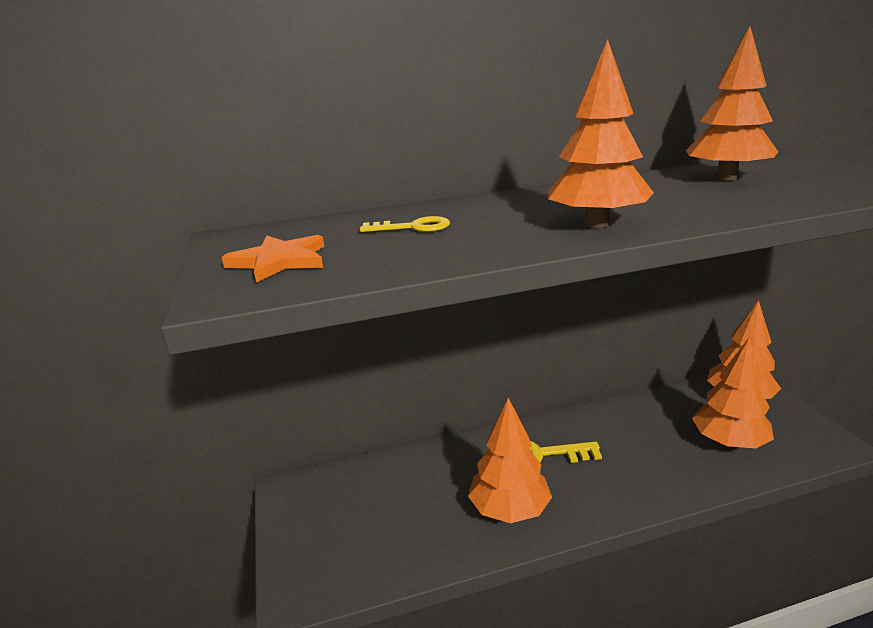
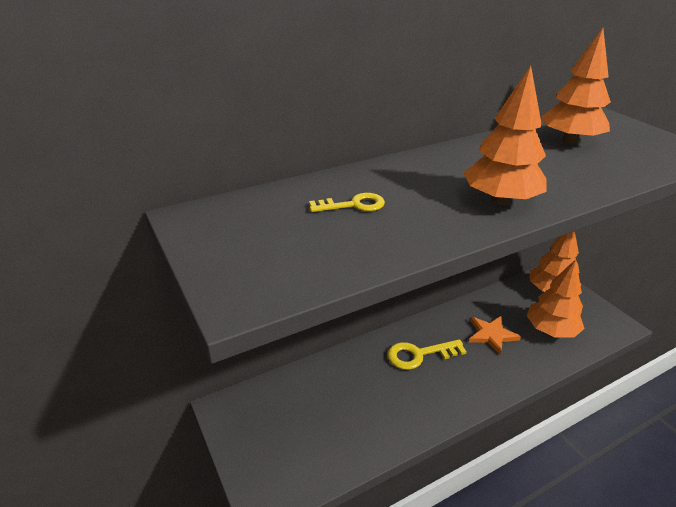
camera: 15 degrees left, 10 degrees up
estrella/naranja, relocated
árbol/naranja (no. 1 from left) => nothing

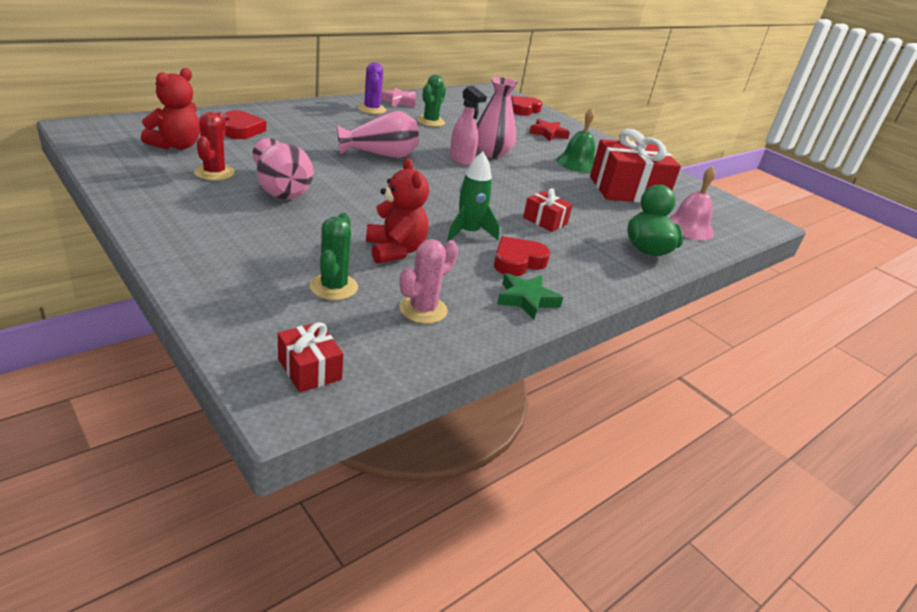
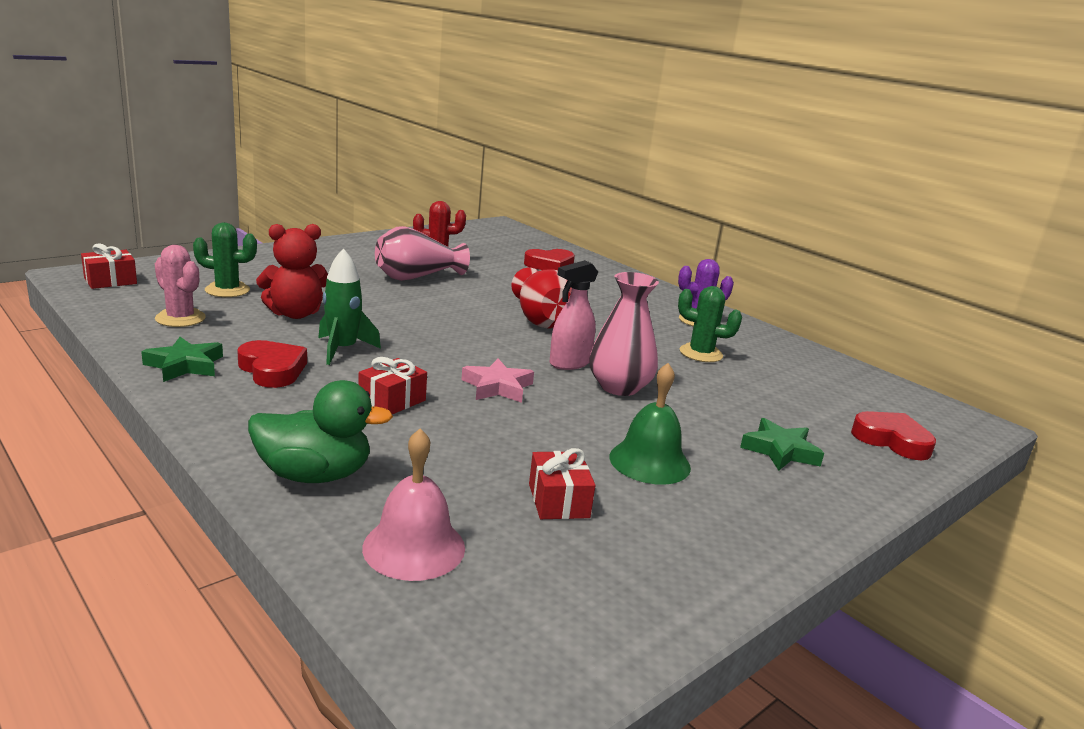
camera: 90 degrees right, 10 degrees down
osito/rojo (no. 1 from left) => nothing
florero/rosa (no. 2 from left) => florero/rojo
estrella/rosa, relocated
estrella/rojo => estrella/verde (no. 2 from left)
regalo/rojo (no. 3 from left), x0.48

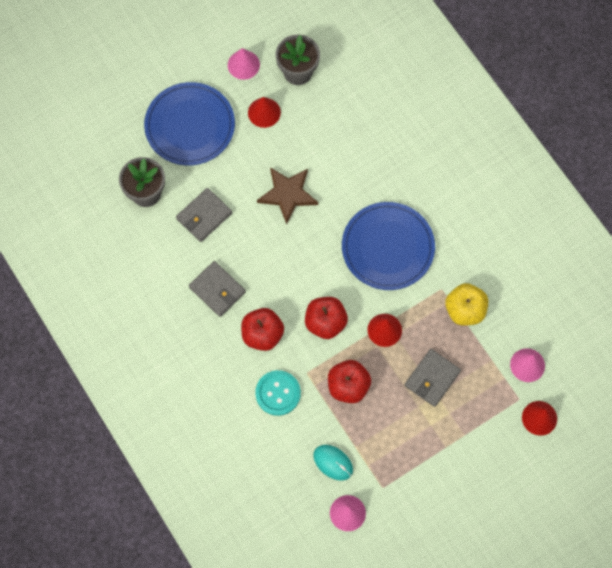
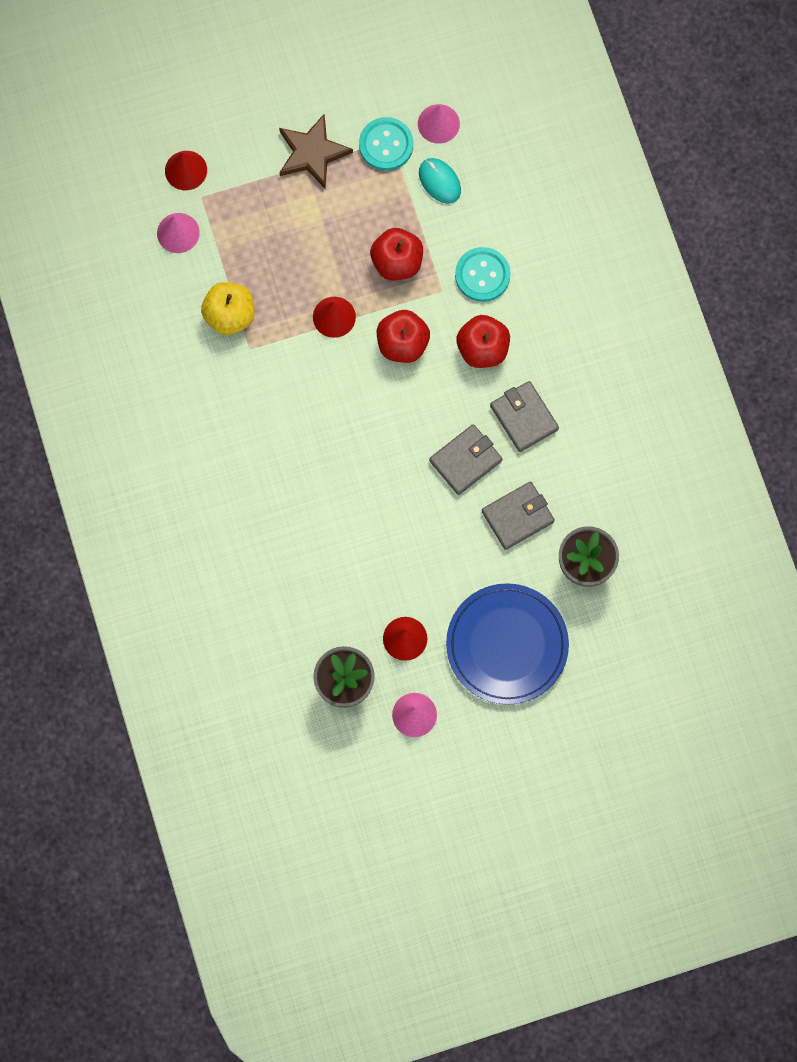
camera: 165 degrees left, 5 degrees up
estrella/marrón, relocated
plato/azul (no. 2 from left) => nothing
cartera/gris (no. 3 from left in the first image) => cartera/gris (no. 1 from left), relocated
nothing => botón/turquesa (no. 1 from left)

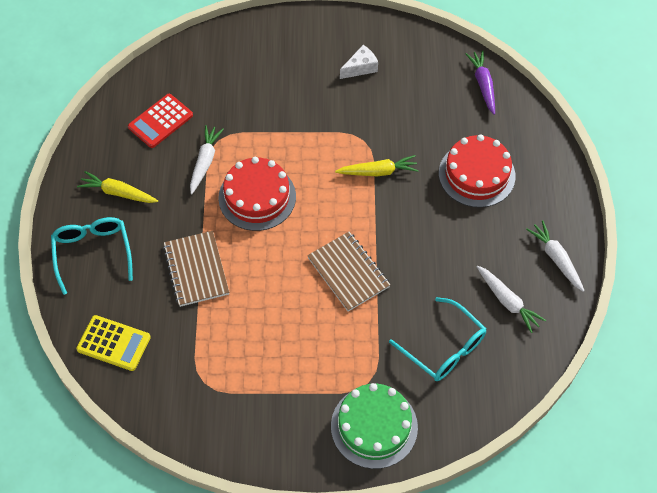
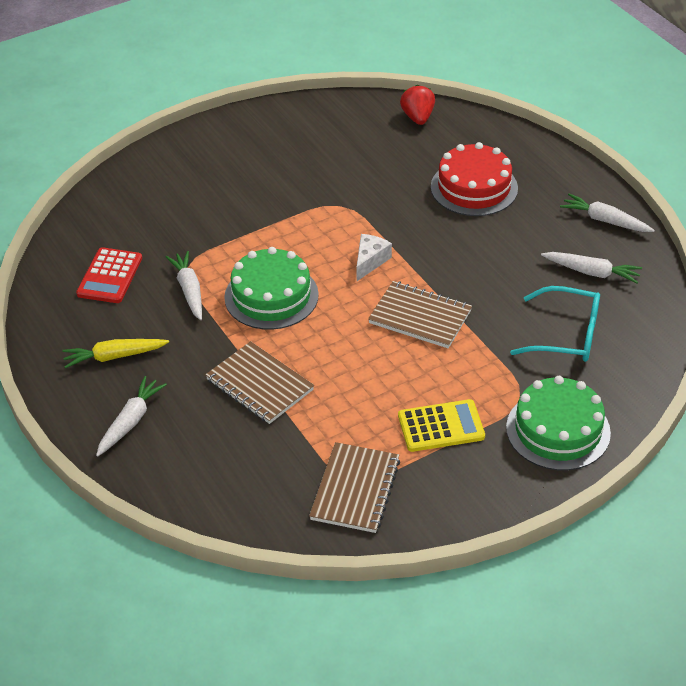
camera: 30 degrees left, 15 degrees down
gafas/turquesa (no. 1 from left) => zanahoria/blanco (no. 1 from left)
calculadora/amarillo, relocated
tarta/rojo (no. 1 from left) => tarta/verde (no. 1 from left)
zanahoria/amarillo (no. 2 from left) => nothing
queso/blanco, relocated
zanahoria/morado => fresa/rojo
nothing => cuaderno/marrón (no. 2 from left)

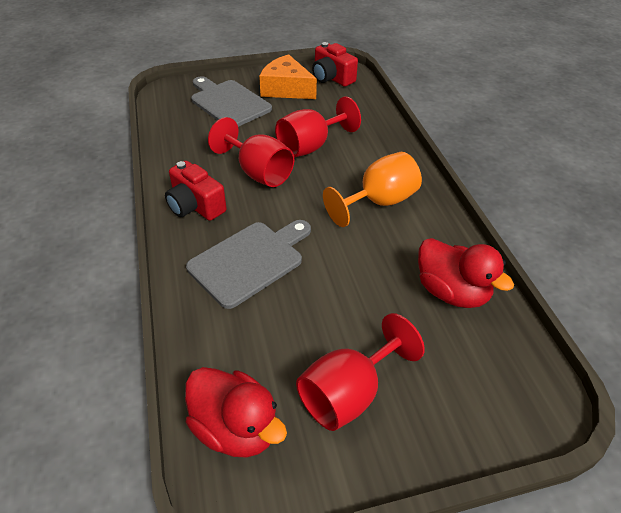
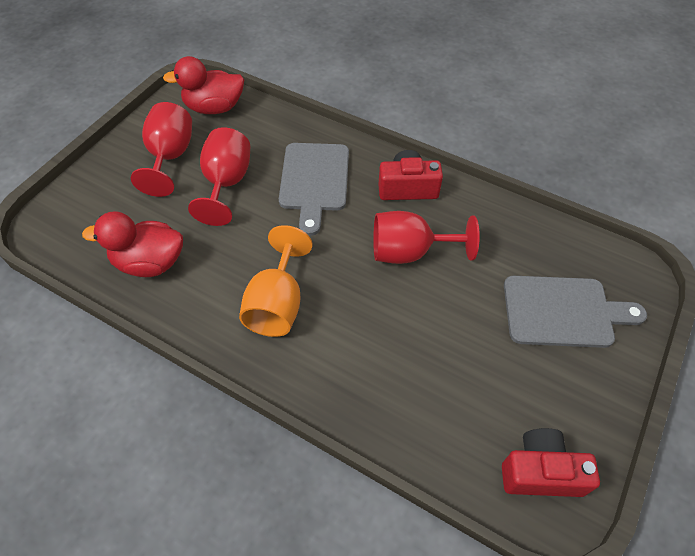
camera: 135 degrees right, 10 degrees up
queso/naranja => nothing
copa/rojo (no. 2 from left), relocated

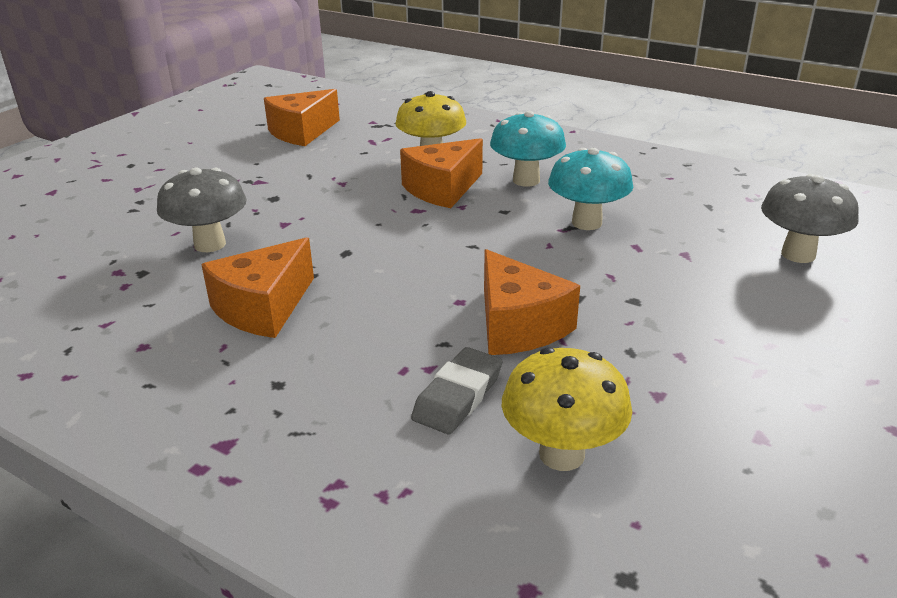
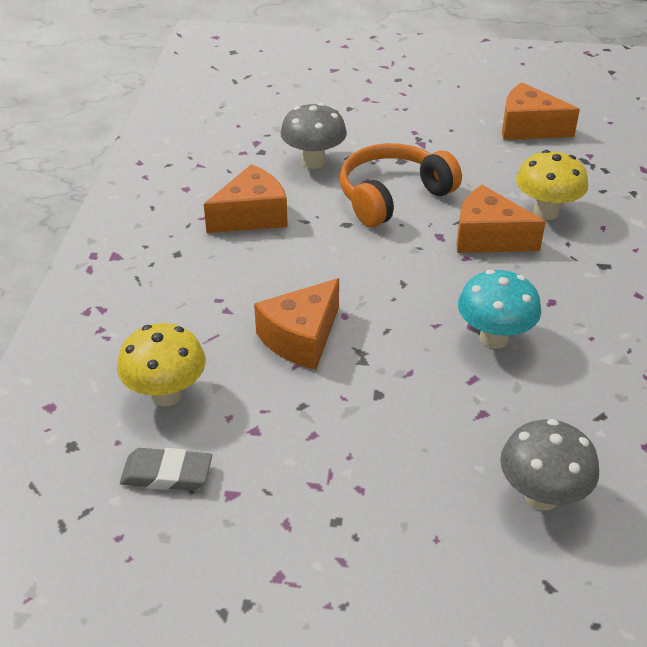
camera: 65 degrees right, 10 degrees up
queso/naranja (no. 1 from left), 135 degrees clockwise
goma de borrar/gris, relocated
seta/turquesa (no. 1 from left) => nothing
nothing => auriculares/naranja

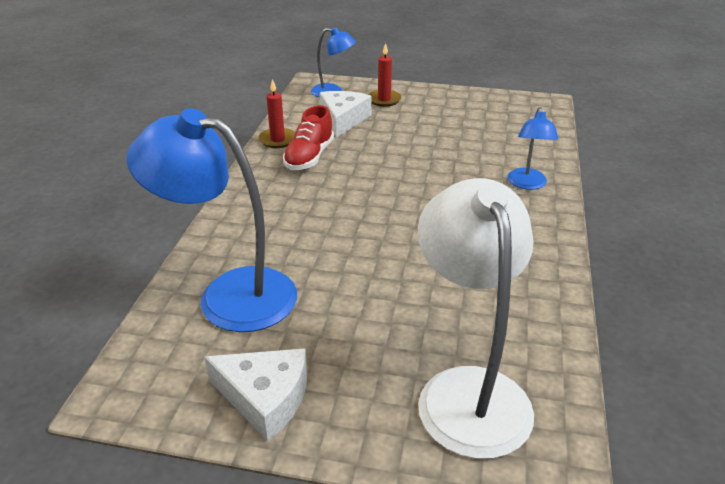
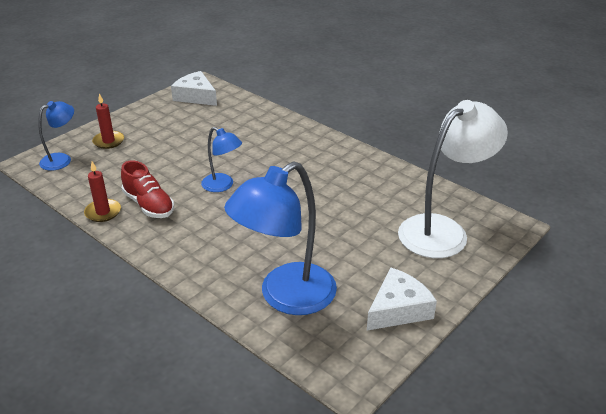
camera: 60 degrees left, 0 degrees up
queso/blanco (no. 2 from left in the first image) => queso/blanco (no. 1 from left), relocated
lámpara/blanco, 120 degrees clockwise
lámpara/azul (no. 3 from left in the first image) => lámpara/azul (no. 2 from left), relocated

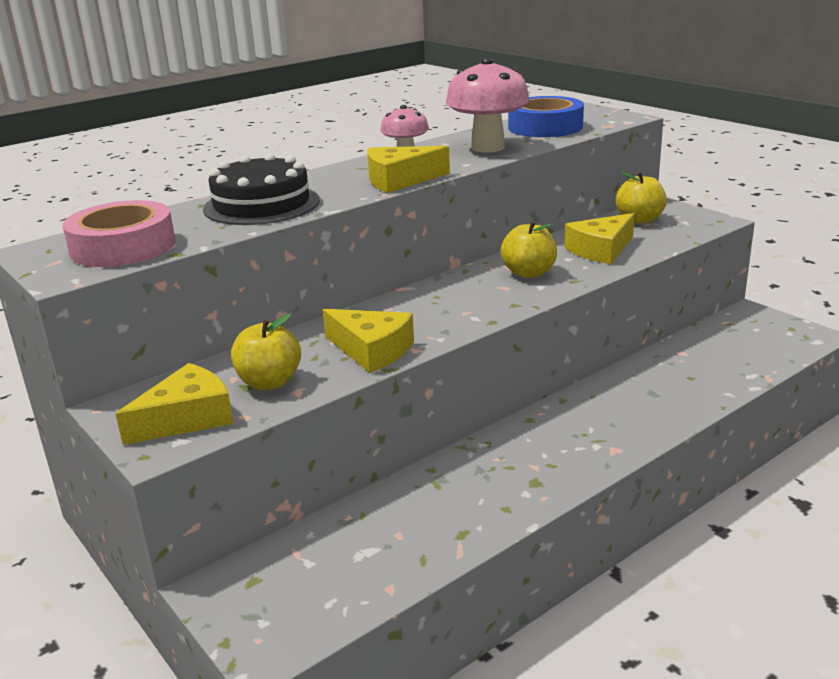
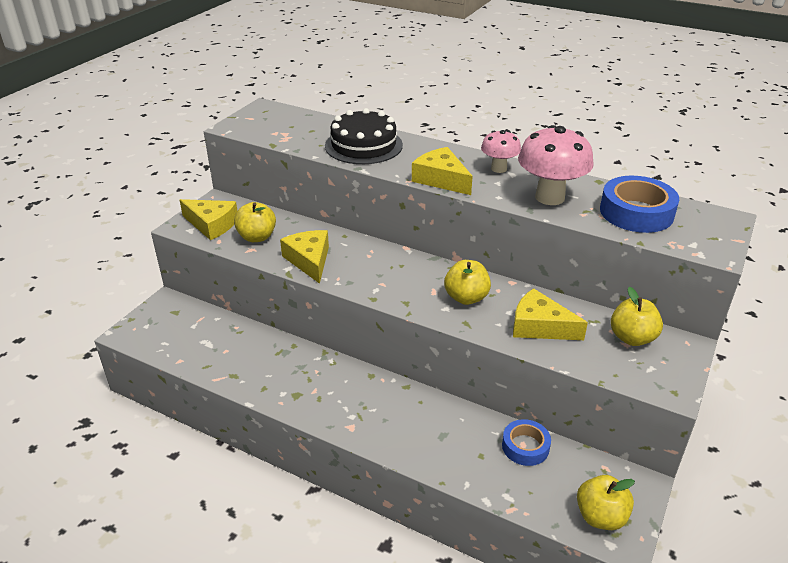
camera: 65 degrees right, 10 degrees up
cinta adhesiva/rosa => nothing
queso/amarillo (no. 2 from left), 150 degrees clockwise
nothing => cinta adhesiva/azul (no. 1 from left)
nothing => manzana/amarillo (no. 3 from left)

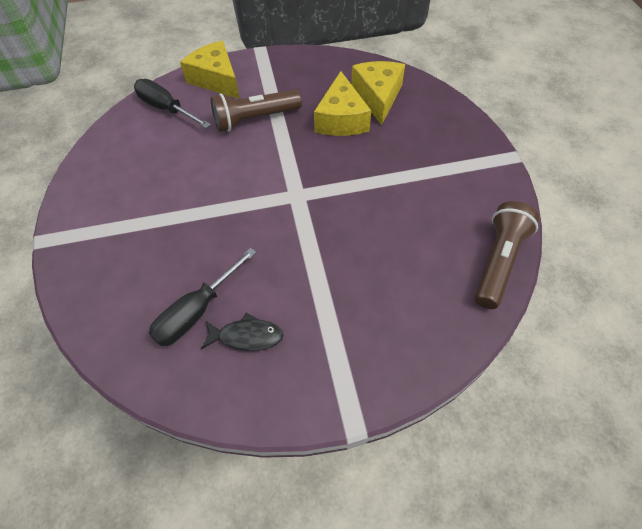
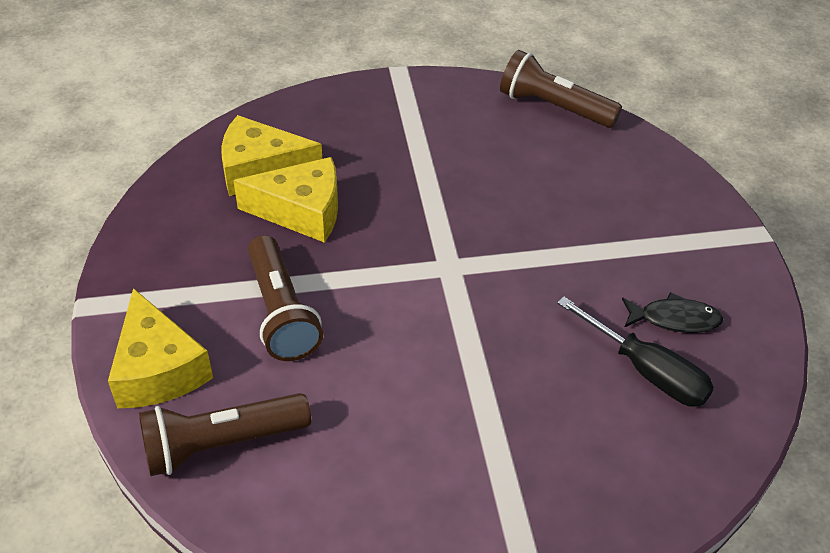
camera: 90 degrees left, 10 degrees down
destornillador/negro (no. 1 from left) => lámpara de mano/marrón (no. 1 from left)
queso/amarillo (no. 1 from left), 75 degrees counterclockwise
pez/negro, 90 degrees clockwise

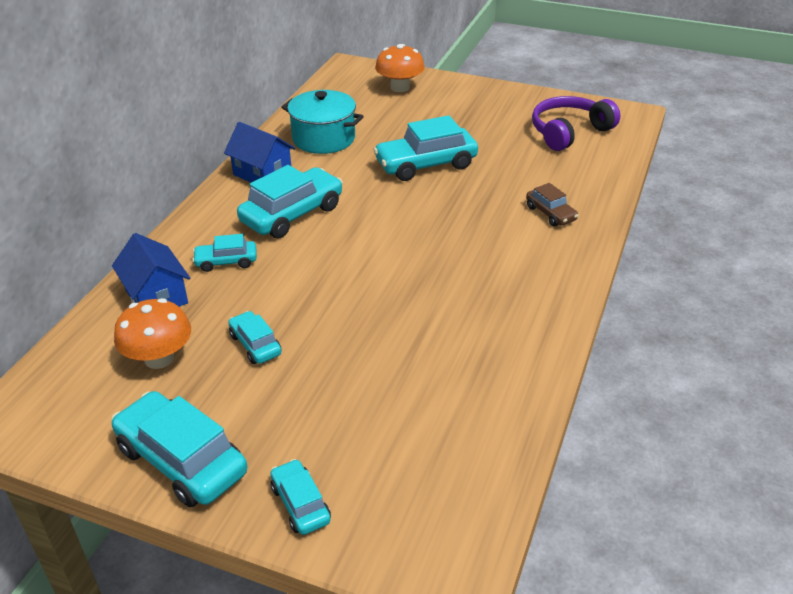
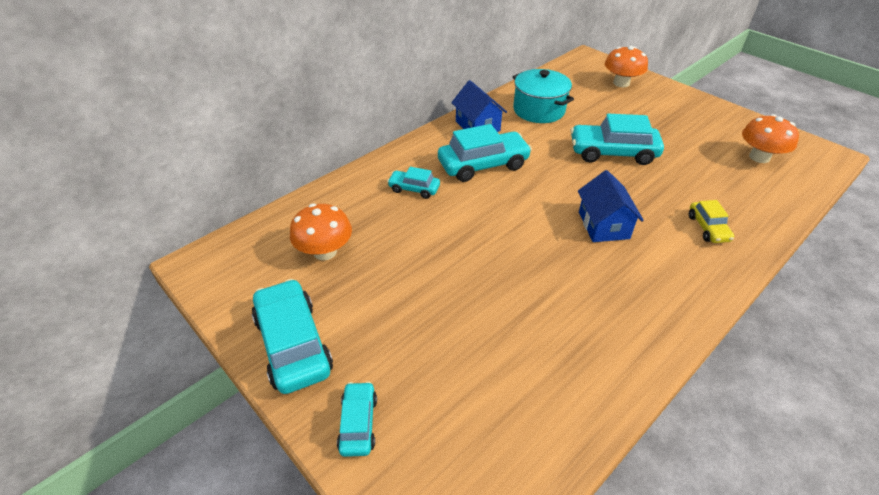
camera: 25 degrees right, 5 degrees up
casa/azul (no. 1 from left in the first image) => casa/azul (no. 2 from left), relocated
coche/turquesa (no. 3 from left) => nothing
coche/marrón => coche/amarillo
auriculares/morado => seta/naranja (no. 3 from left)

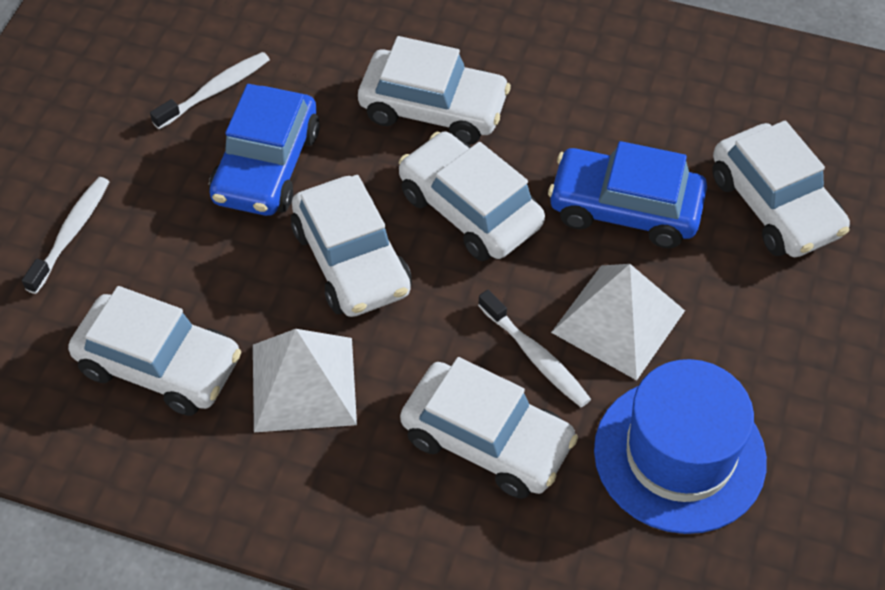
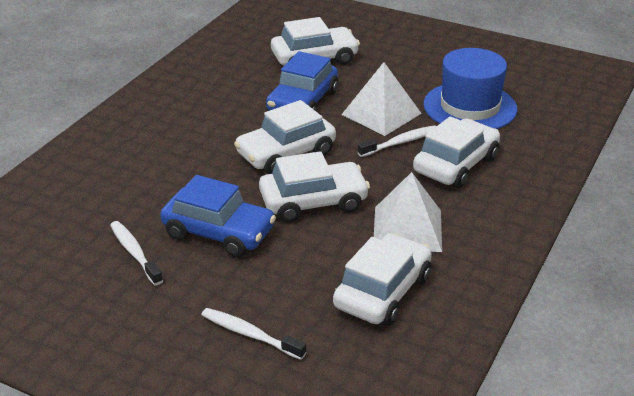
camera: 80 degrees left, 20 degrees down
coche/blanco (no. 3 from left) => nothing

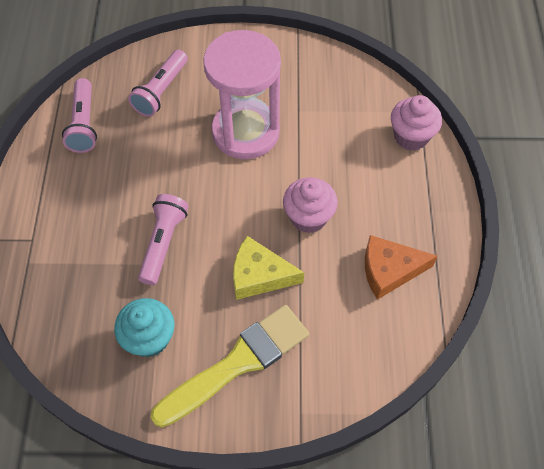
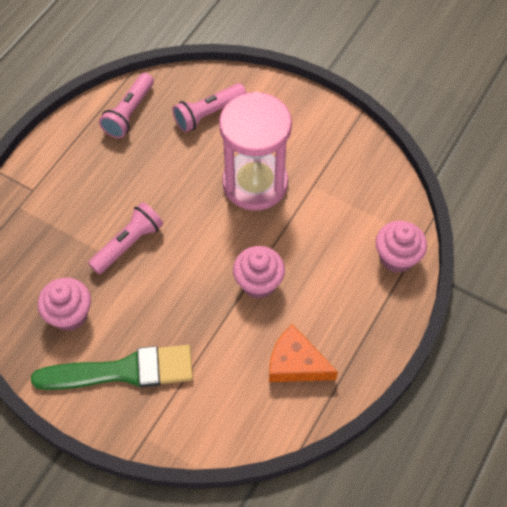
camera: 30 degrees right, 0 degrees up
magdalena/turquesa => magdalena/rosa (no. 1 from left)
pincel/amarillo => pincel/verde
queso/amarillo => nothing

